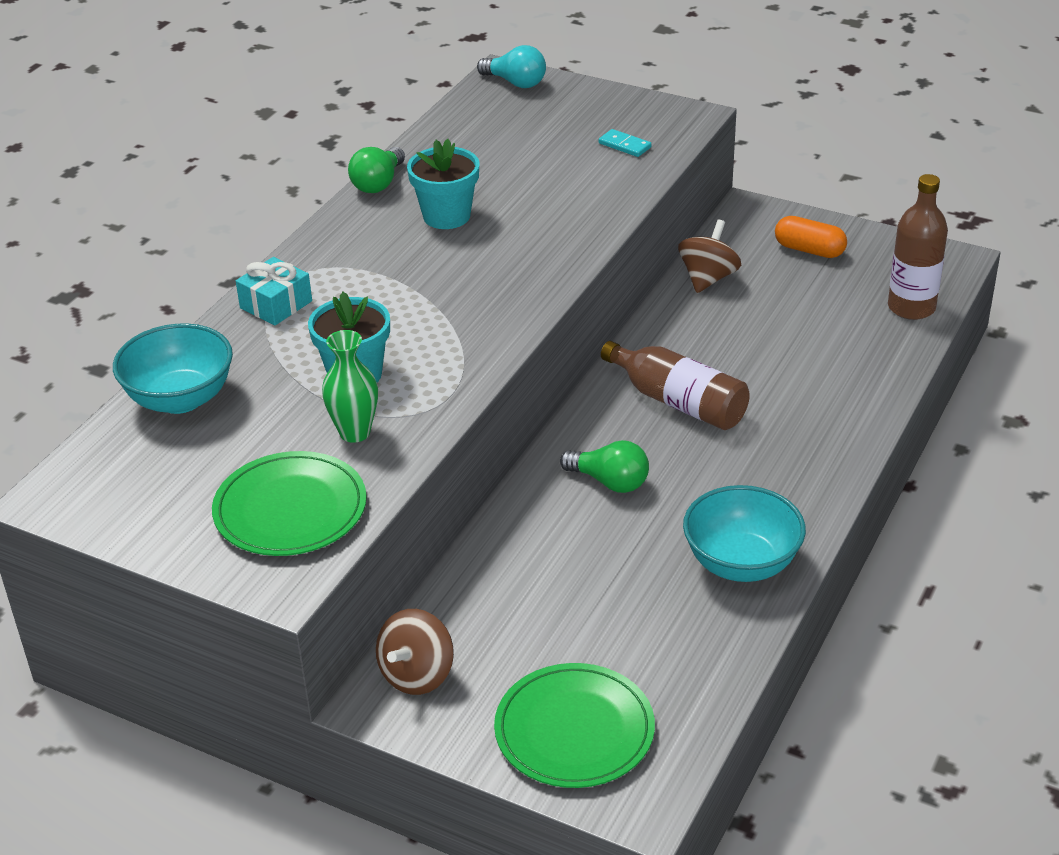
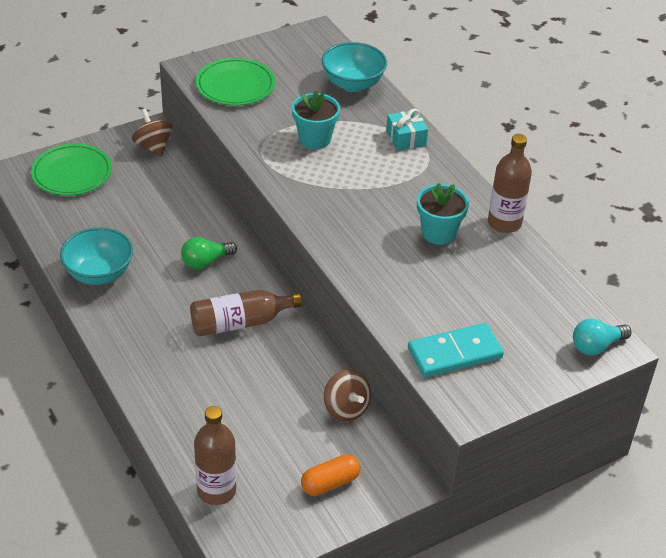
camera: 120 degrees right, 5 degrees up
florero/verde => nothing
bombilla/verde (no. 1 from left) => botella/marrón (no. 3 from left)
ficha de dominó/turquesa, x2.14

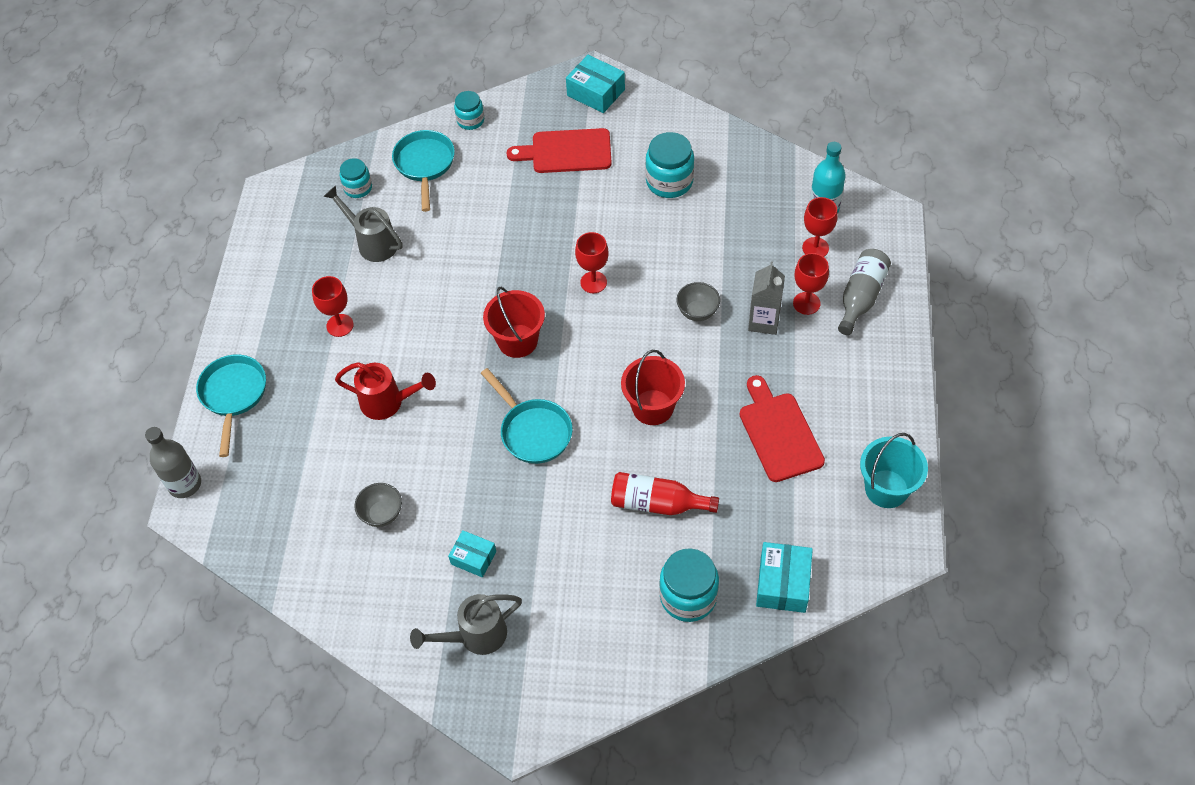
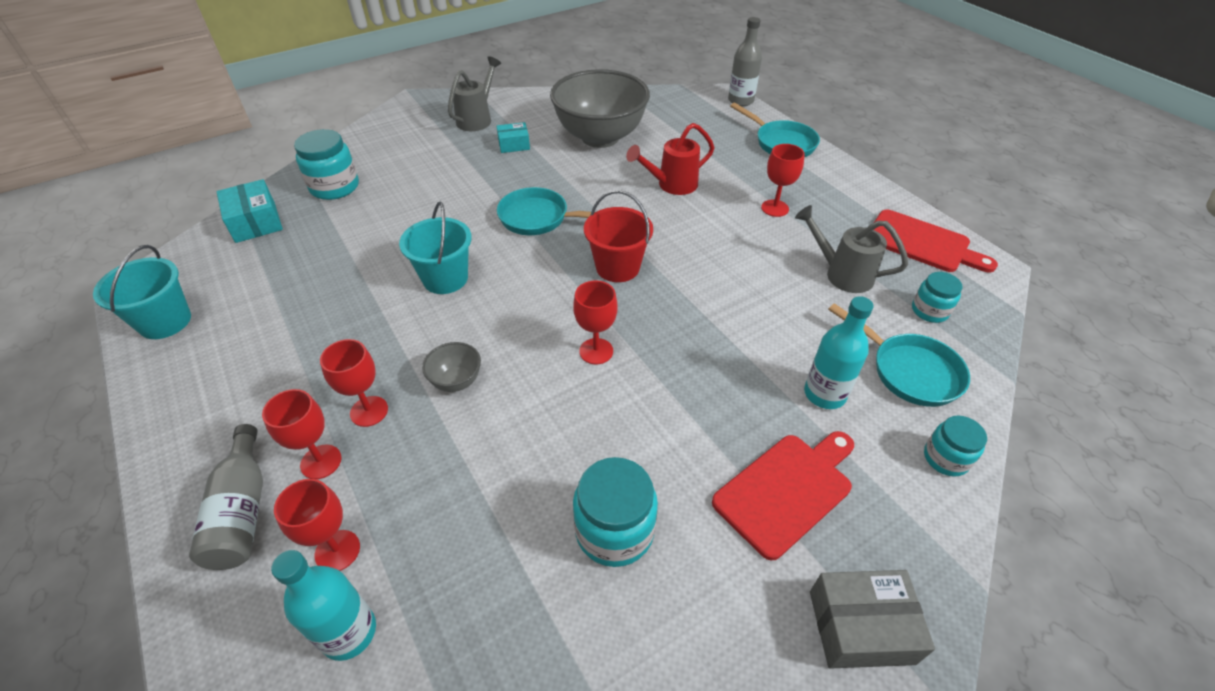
camera: 140 degrees right, 10 degrees down
regadera/gris (no. 1 from left in the first image) => regadera/gris (no. 2 from left), 150 degrees counterclockwise
cuenco/gris (no. 1 from left in the first image) => cuenco/gris (no. 2 from left), x2.49
caja/turquesa (no. 2 from left) => caja/gris
botella/rojo => nothing
balde/rojo (no. 2 from left) => balde/turquesa (no. 2 from left)
tabla de cortar/rojo (no. 2 from left), relocated
cartón de leche/gris => copa/rojo (no. 3 from left)
nothing => botella/turquesa (no. 2 from left)

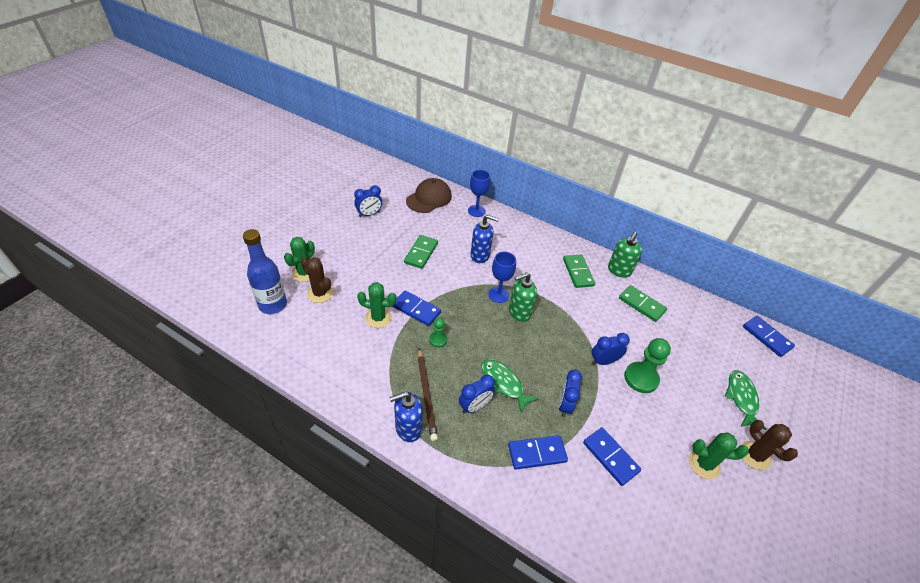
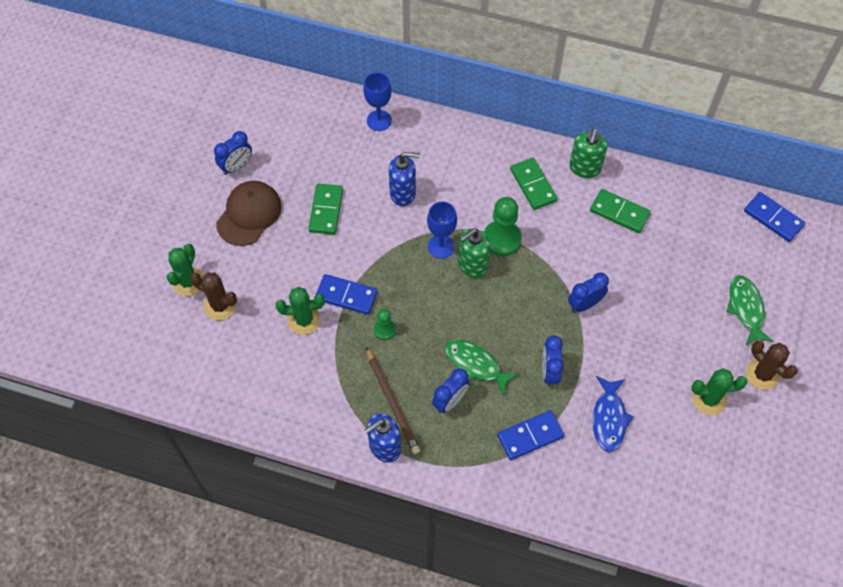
camera: 10 degrees left, 15 degrees up
botella/azul => nothing
gorra/marrón, relocated
ficha de dominó/azul (no. 3 from left) => pez/azul
peón/verde (no. 2 from left), relocated

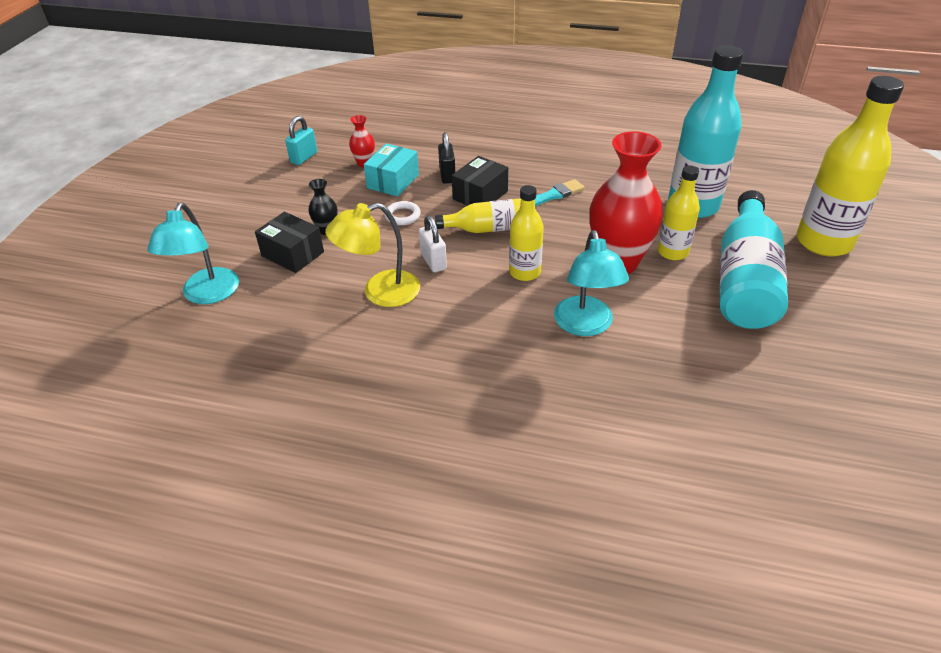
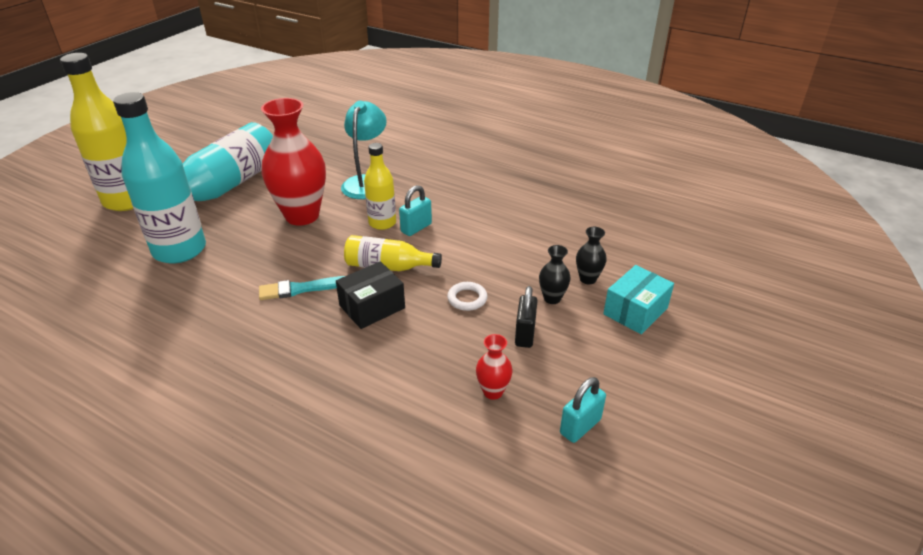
camera: 165 degrees left, 5 degrees down
lámpara/turquesa (no. 1 from left) => nothing
caja/negro (no. 1 from left) => florero/negro (no. 2 from left)
lámpara/amarillo => nothing
caja/turquesa, relocated
candado/blanco => nothing
candado/negro, relocated
botella/amarillo (no. 3 from left) => nothing
nothing => candado/turquesa (no. 1 from left)

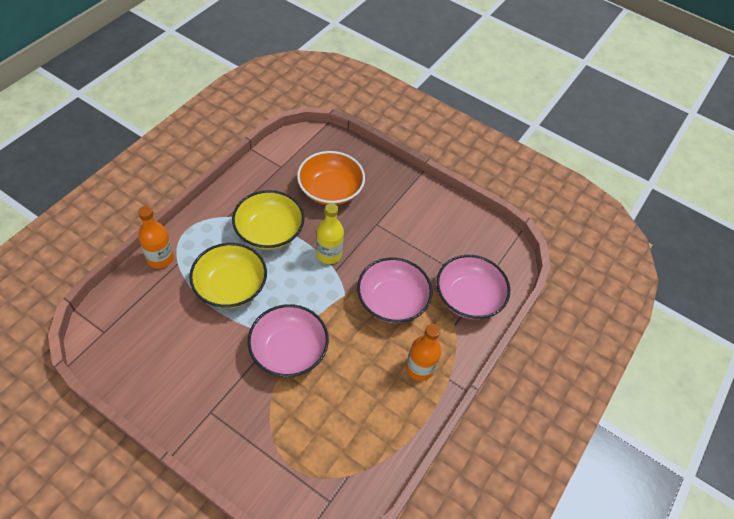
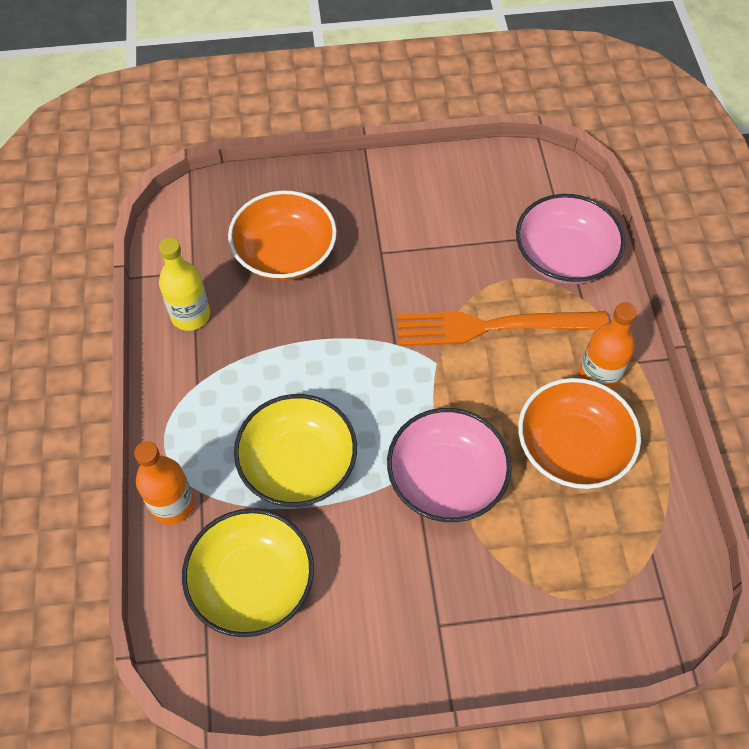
camera: 35 degrees left, 5 degrees up
cuenco/amarillo (no. 2 from left in the first image) => cuenco/amarillo (no. 1 from left), relocated
botella/amarillo, relocated
cuenco/rosa (no. 2 from left) => tenedor/naranja
nothing => cuenco/naranja (no. 2 from left)

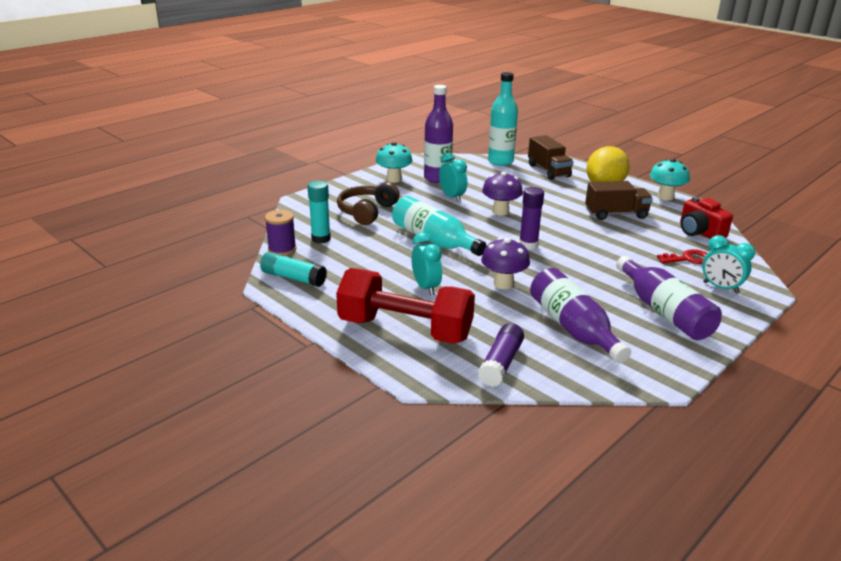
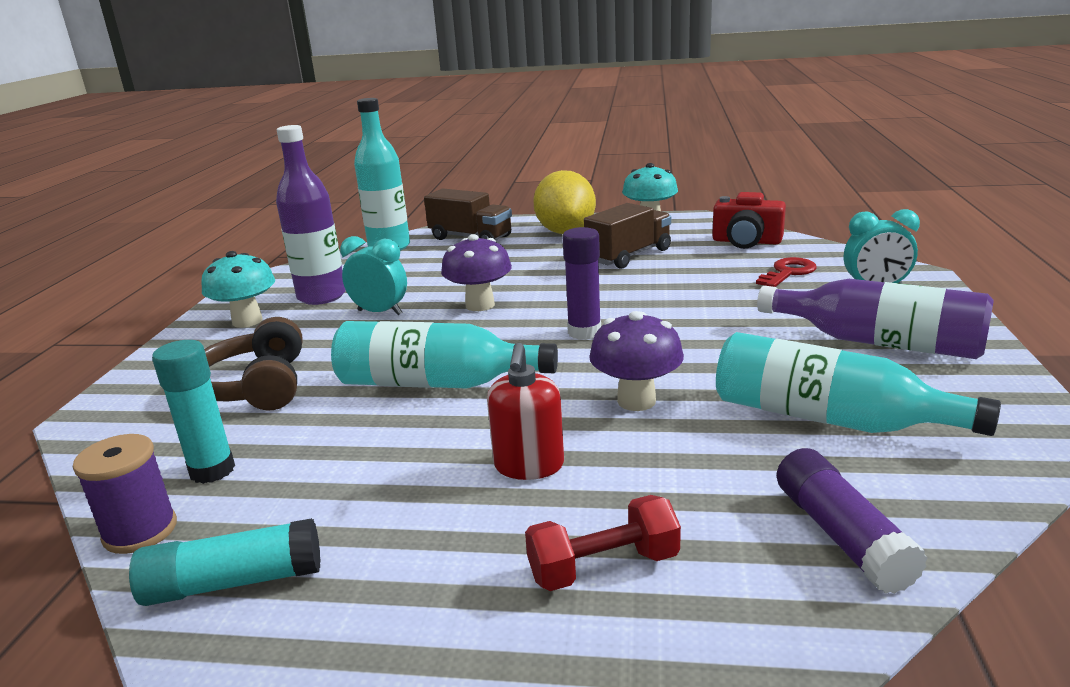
camera: 35 degrees left, 5 degrees down
mancuerna/rojo, x0.48
despertador/turquesa (no. 1 from left) => dispensador de jabón/rojo
botella/morado (no. 2 from left) => botella/turquesa (no. 3 from left)

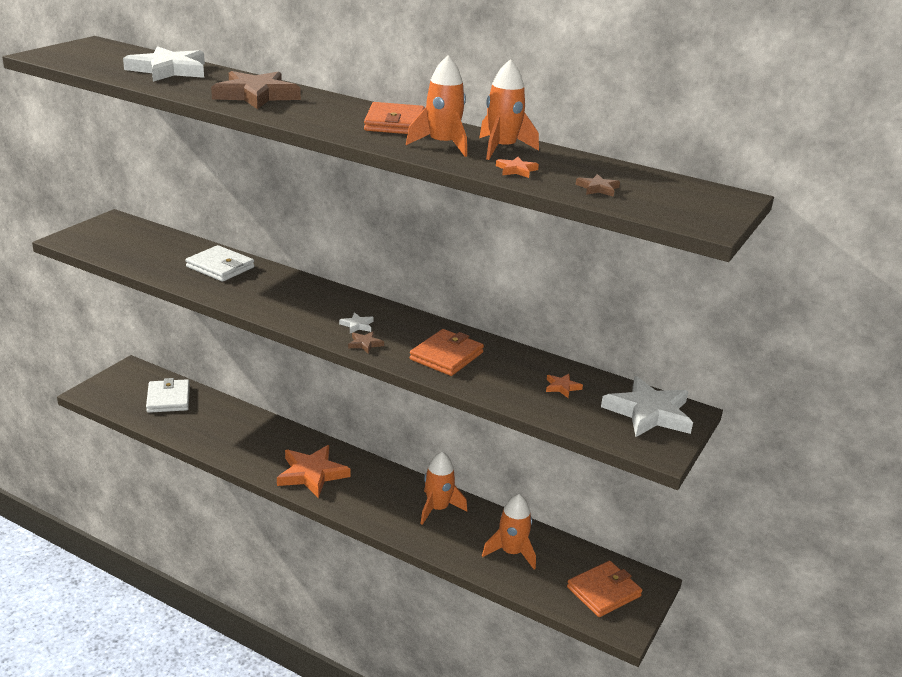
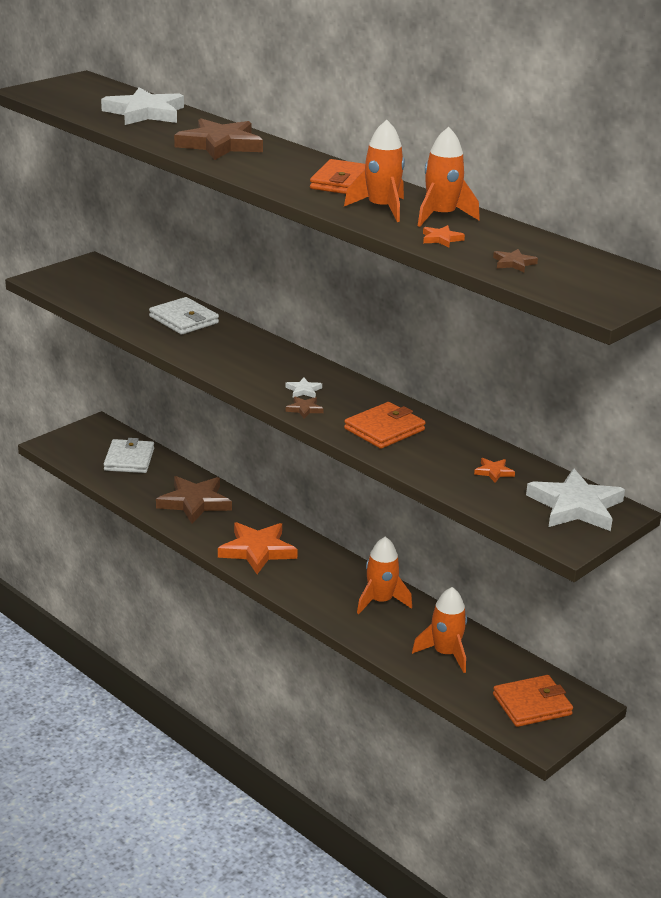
camera: 15 degrees right, 0 degrees up
nothing => estrella/marrón (no. 1 from left)

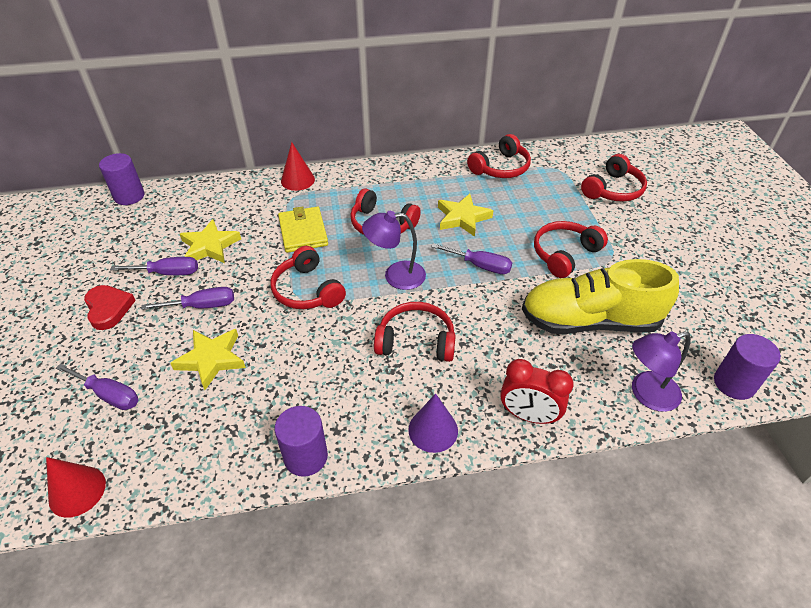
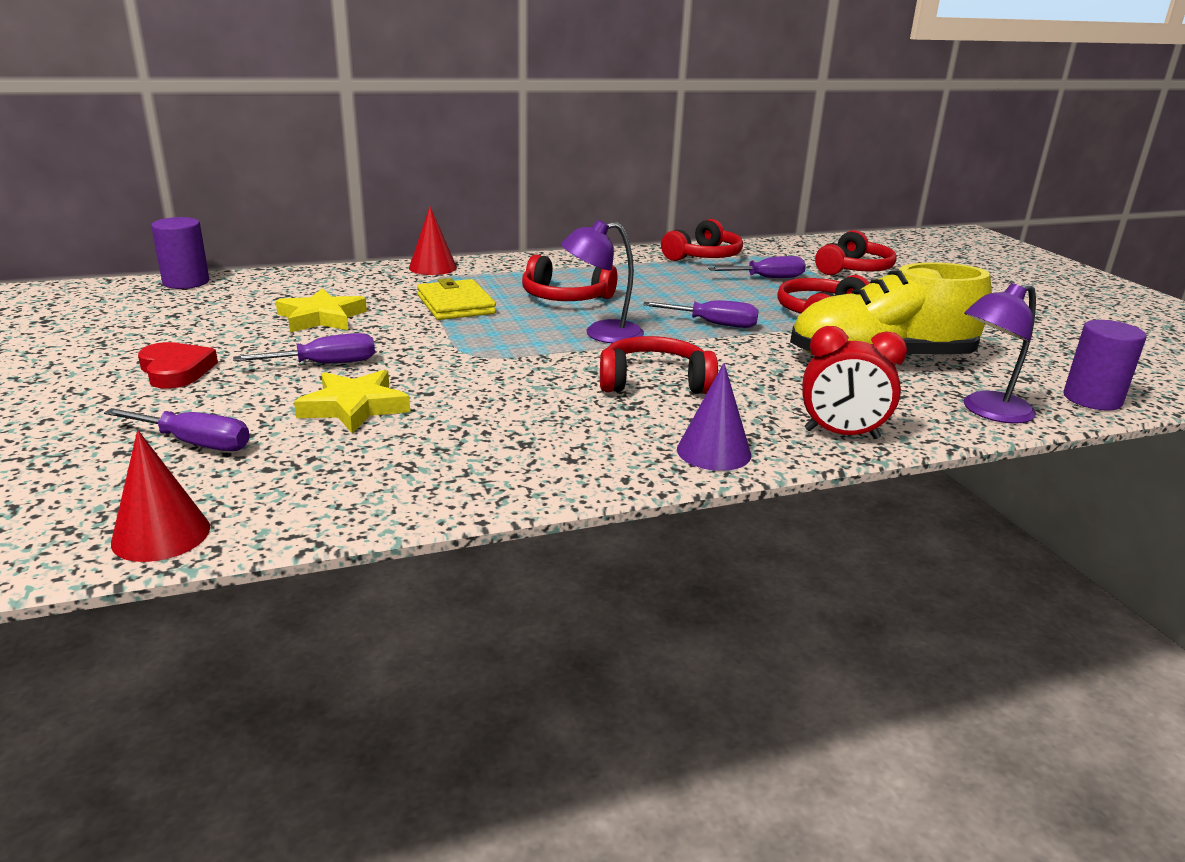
camera: 10 degrees left, 20 degrees down
destornillador/morado (no. 2 from left in the first image) => destornillador/morado (no. 4 from left), relocated
auriculares/rojo (no. 1 from left) => nothing
cilindro/morado (no. 2 from left) => nothing
estrella/amarillo (no. 3 from left) => nothing

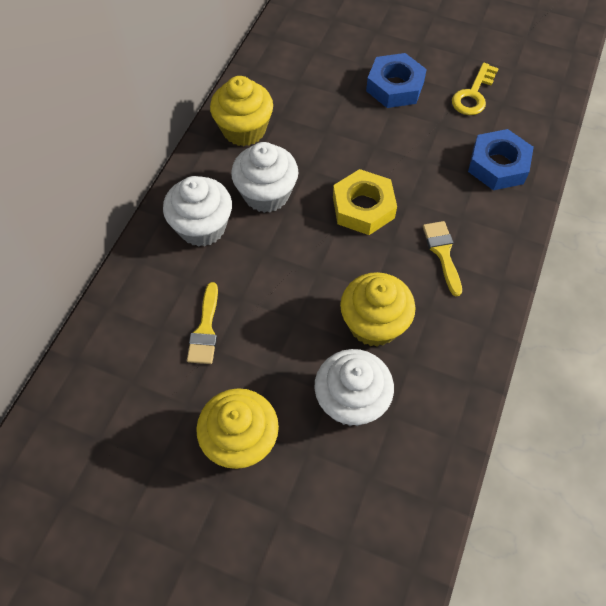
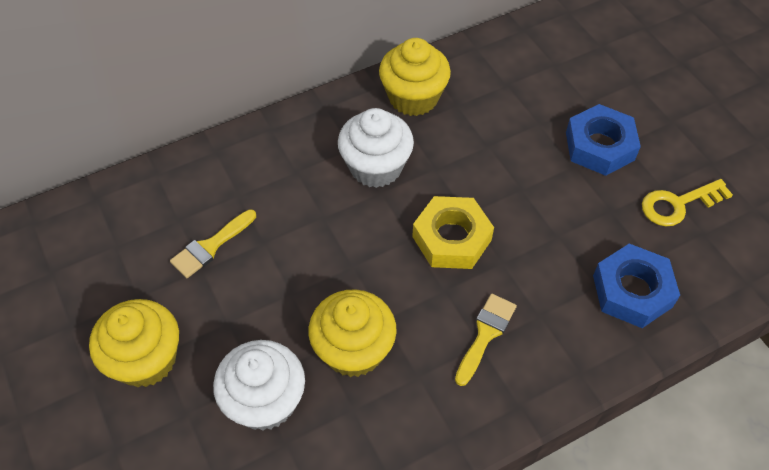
camera: 40 degrees right, 5 degrees down
magdalena/blanco (no. 1 from left) => nothing

